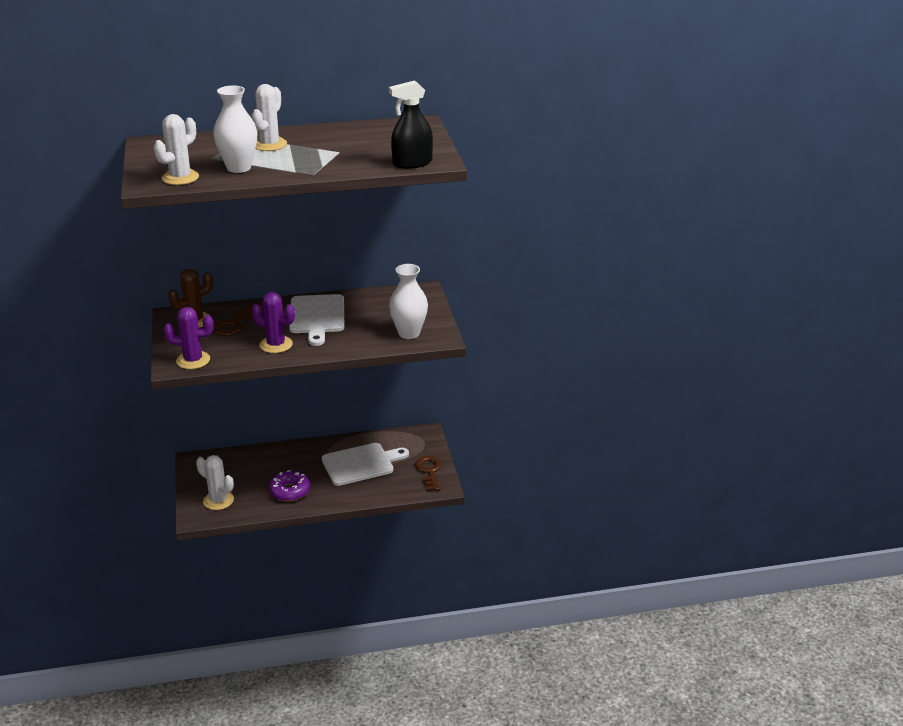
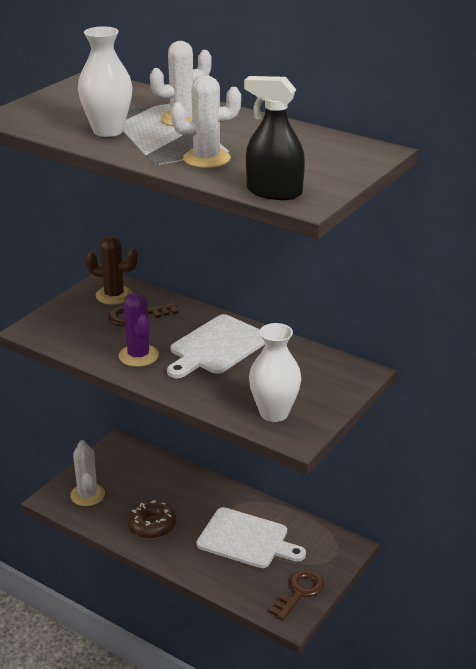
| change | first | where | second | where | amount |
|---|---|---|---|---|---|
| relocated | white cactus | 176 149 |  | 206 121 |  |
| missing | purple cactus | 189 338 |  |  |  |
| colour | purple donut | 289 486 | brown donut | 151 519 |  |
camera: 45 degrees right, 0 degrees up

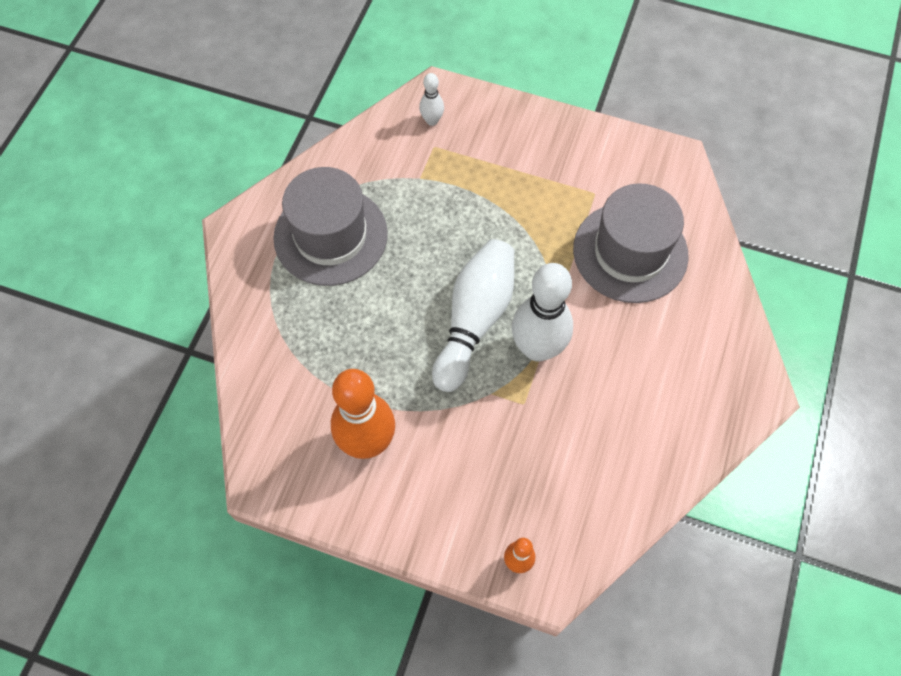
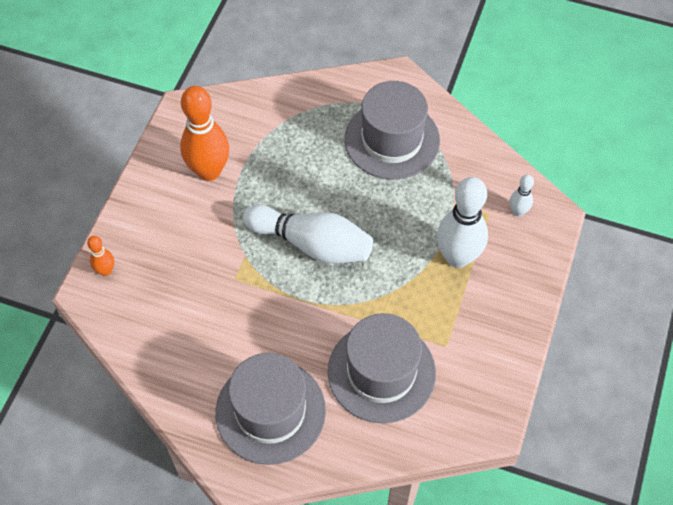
| change | first | where | second | where | amount |
|---|---|---|---|---|---|
| relocated | white bowling pin | 542 312 |  | 462 222 |  |
| appeared |  |  | grey hat | 270 409 |  |
camera: 90 degrees right, 5 degrees down

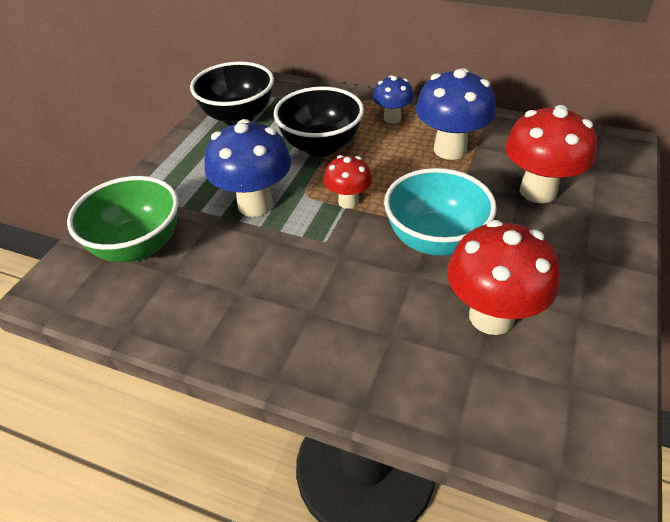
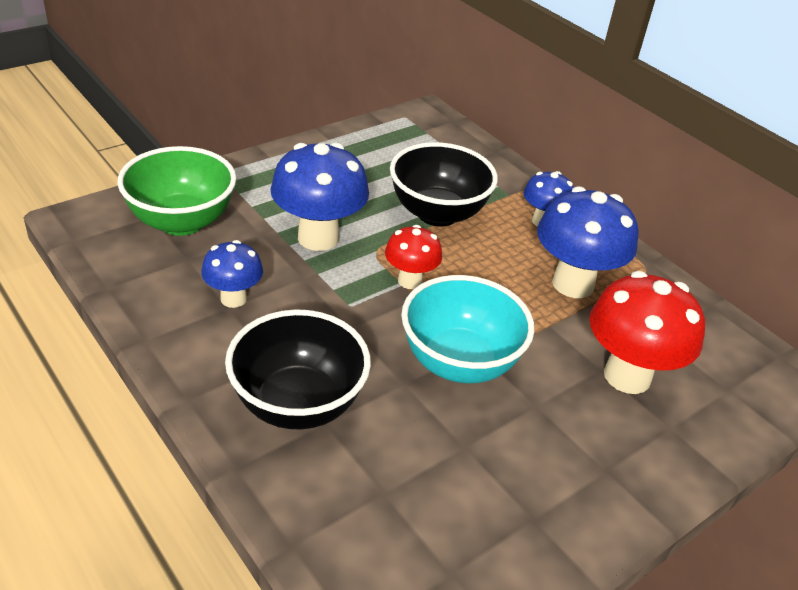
| change | first | where | second | where | amount |
|---|---|---|---|---|---|
| relocated | black bowl | 232 93 |  | 298 369 |  |
| missing | red mushroom | 503 277 |  |  |  |
| appeared |  |  | blue mushroom | 232 274 |  |
camera: 25 degrees right, 5 degrees down

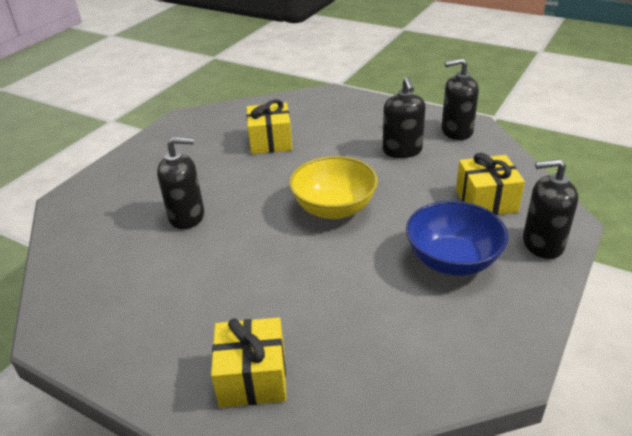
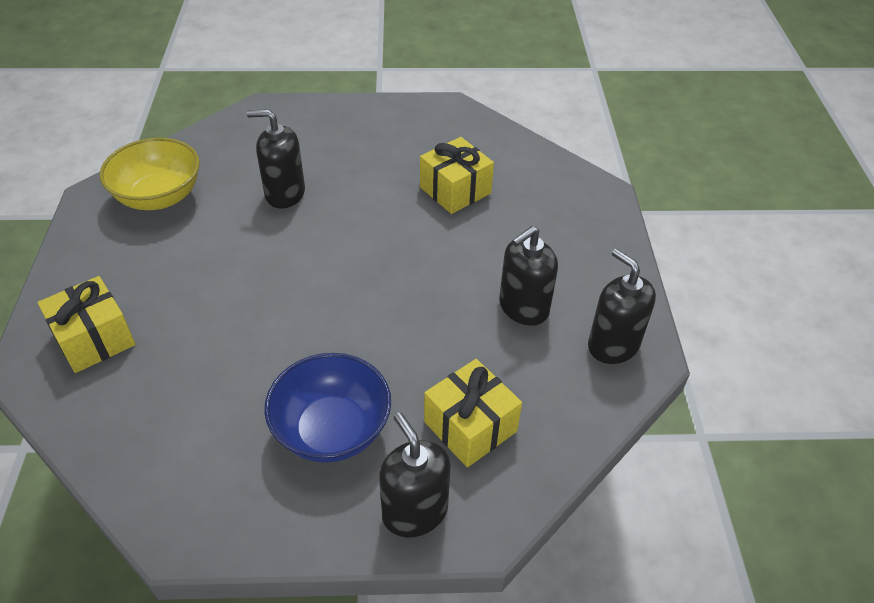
| change | first | where | second | where | amount |
|---|---|---|---|---|---|
| spun | black soap dispenser | 180 183 |  | 276 158 | 135 degrees clockwise |
| relocated | yellow bowl | 333 187 |  | 150 174 |  |
camera: 55 degrees right, 10 degrees up

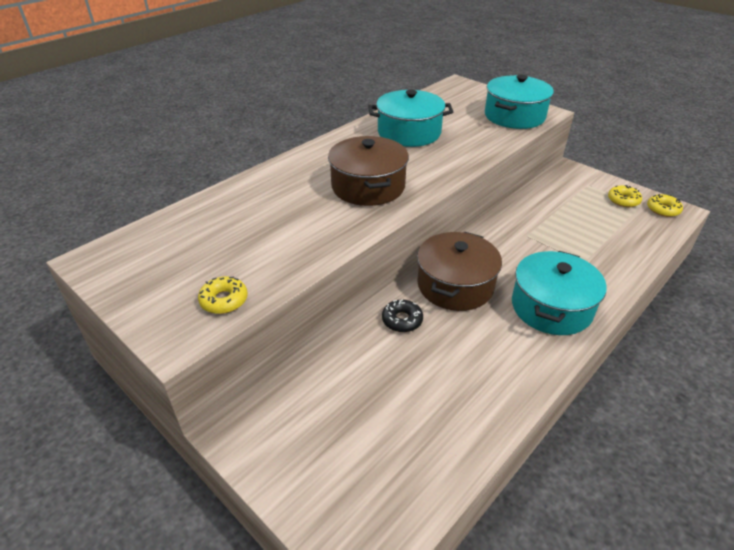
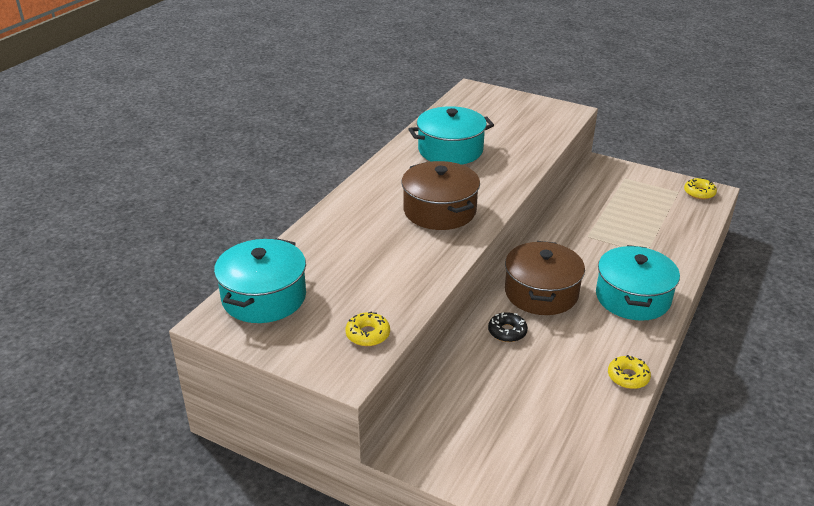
| change | first | where | second | where | amount |
|---|---|---|---|---|---|
| relocated | turquoise pot | 519 102 |  | 260 280 |  |
| relocated | yellow donut | 625 196 |  | 629 372 |  |
camera: 15 degrees left, 5 degrees down

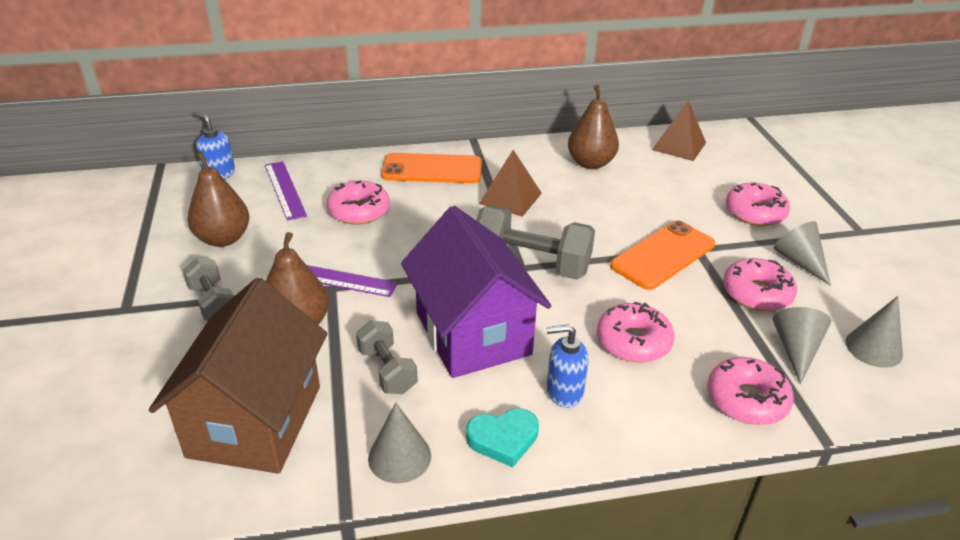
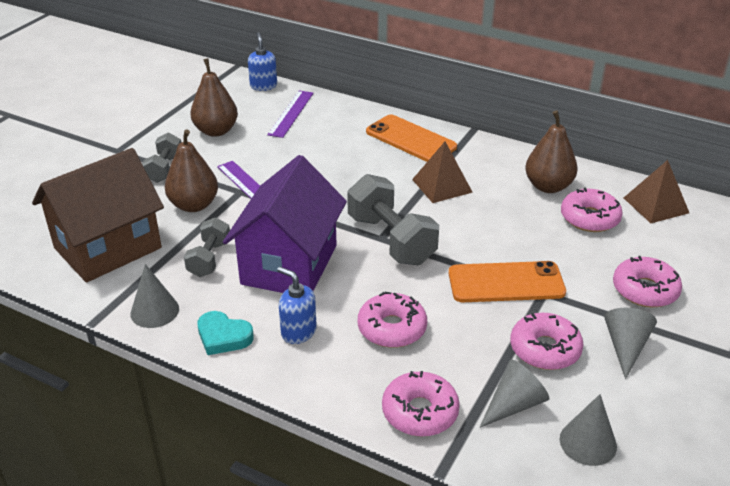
| change | first | where | second | where | amount |
|---|---|---|---|---|---|
| relocated | pink donut | 358 203 |  | 592 210 |  |
camera: 40 degrees right, 0 degrees up

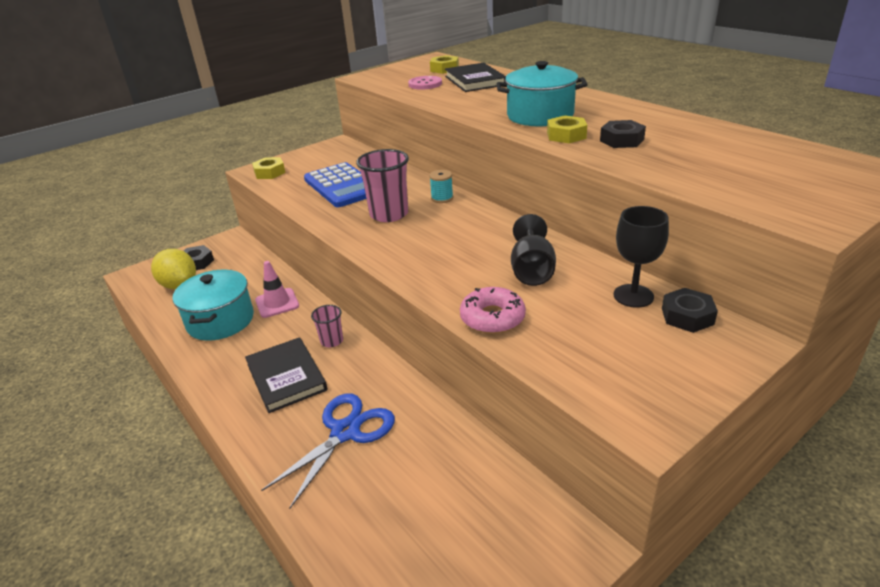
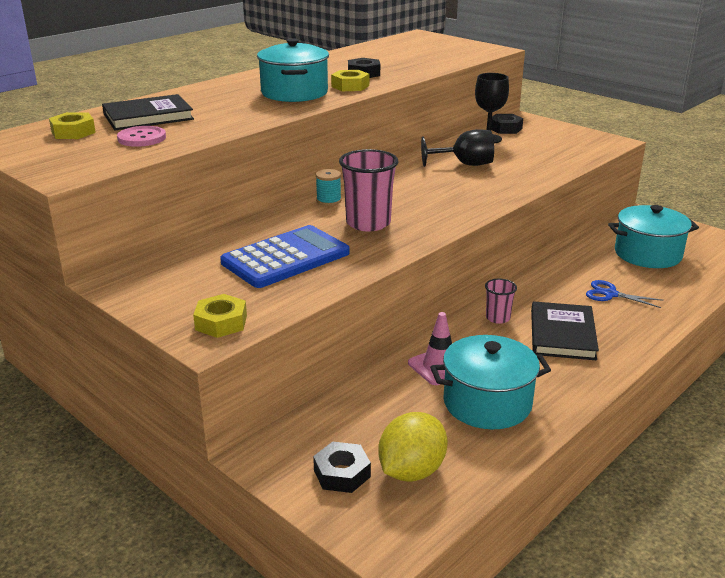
| change | first | where | second | where | amount |
|---|---|---|---|---|---|
| spun | black book | 286 375 |  | 565 330 | 45 degrees counterclockwise |
| size | blue scissors | 328 451 |  | 625 294 | x0.61 |
| missing | pink donut | 493 310 |  |  |  |
| appeared |  |  | turquoise pot | 653 236 |  |
camera: 100 degrees left, 5 degrees down

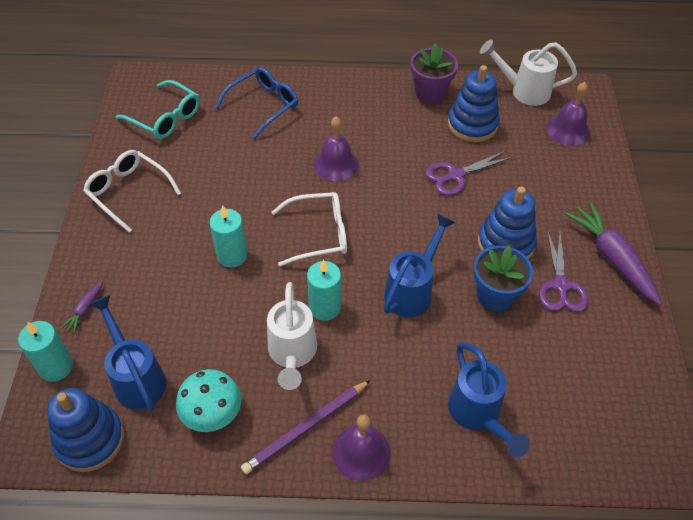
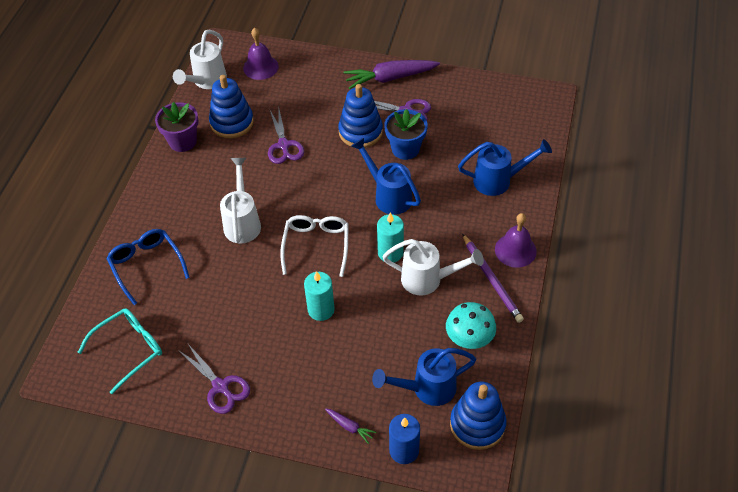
| change | first | where | second | where | amount |
|---|---|---|---|---|---|
| colour | turquoise candle | 45 351 | blue candle | 404 439 |  |
| exchanged | white glasses | 132 191 | purple scissors | 214 379 |  |
| exchanged | purple bell | 336 149 | white watering can | 240 201 |  |
camera: 75 degrees left, 0 degrees up

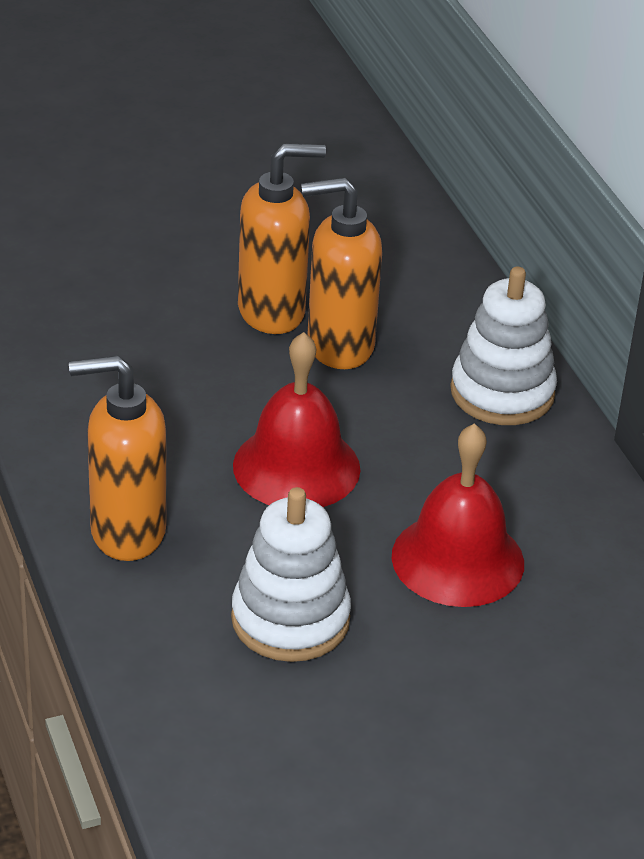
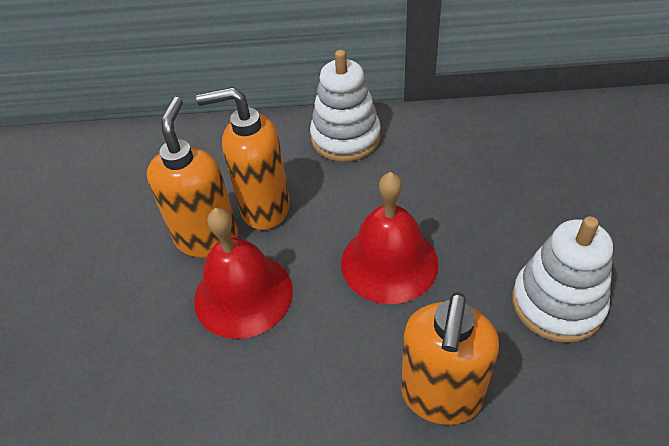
| change | first | where | second | where | amount |
|---|---|---|---|---|---|
| spun | orange soap dispenser | 341 273 |  | 243 158 | 75 degrees clockwise |
| relocated | red bell | 458 515 |  | 243 273 |  |
camera: 65 degrees left, 10 degrees up

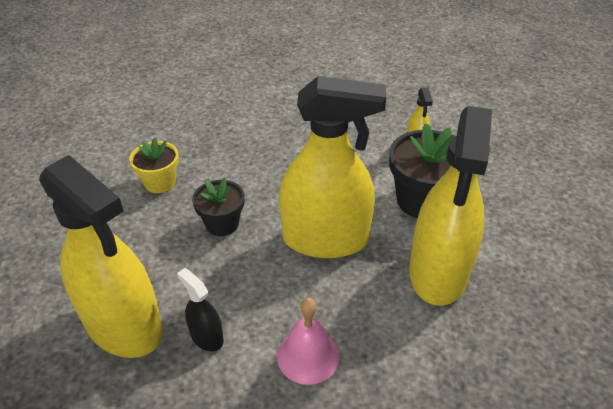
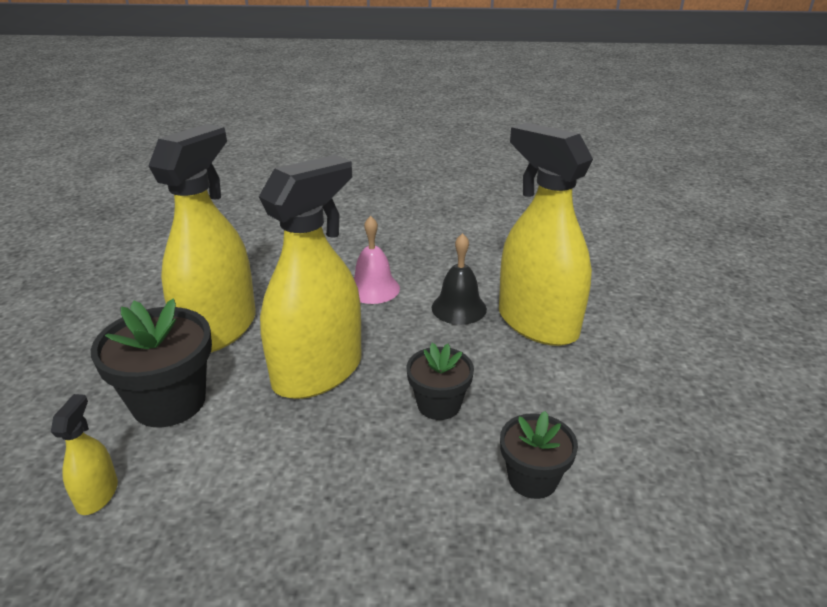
| change | first | where | second | where | amount |
|---|---|---|---|---|---|
| colour | yellow flower pot | 154 165 | black flower pot | 539 455 |  |
| exchanged | black spray bottle | 200 309 | black bell | 459 279 |  |
| spun | yellow spray bottle | 333 167 |  | 310 277 | 120 degrees clockwise |
camera: 170 degrees left, 10 degrees down

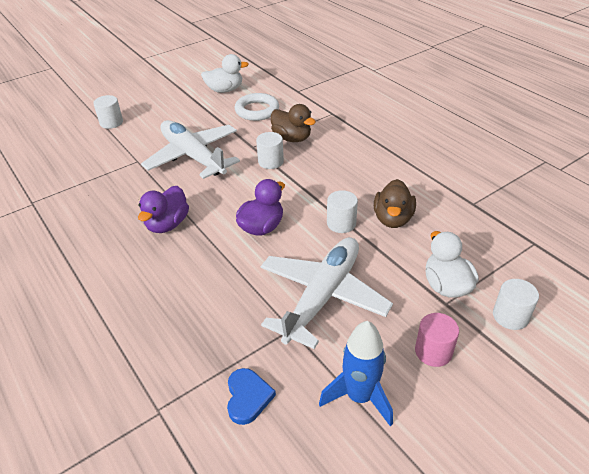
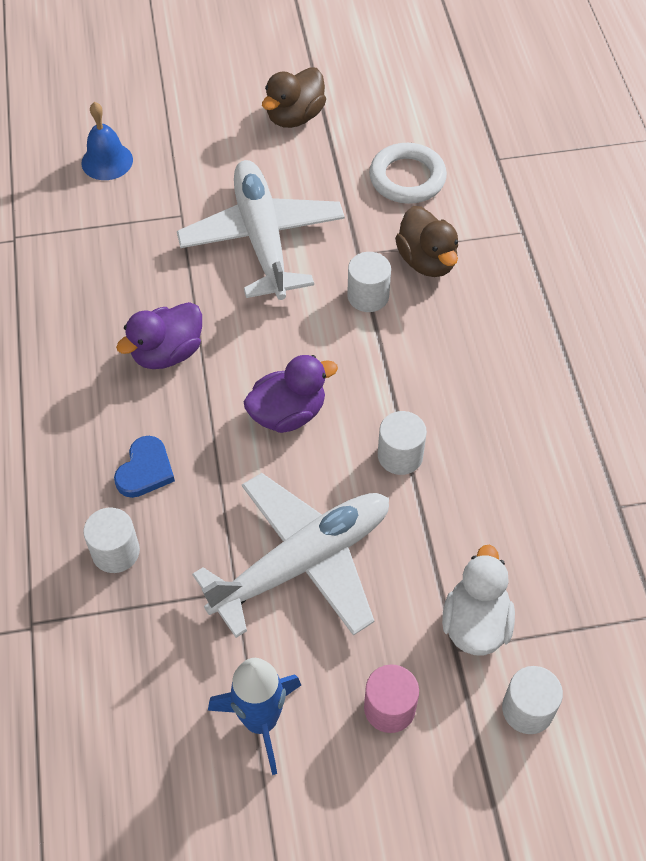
| change | first | where | second | where | amount |
|---|---|---|---|---|---|
| relocated | white cylinder | 108 112 |  | 111 540 |  |
| missing | white duck | 224 73 |  |  |  |
| relocated | blue heart | 251 396 |  | 144 467 |  |
| relocated | brown duck | 395 203 |  | 294 97 |  |
| appeared |  |  | blue bell | 107 141 |  |
camera: 25 degrees right, 15 degrees up

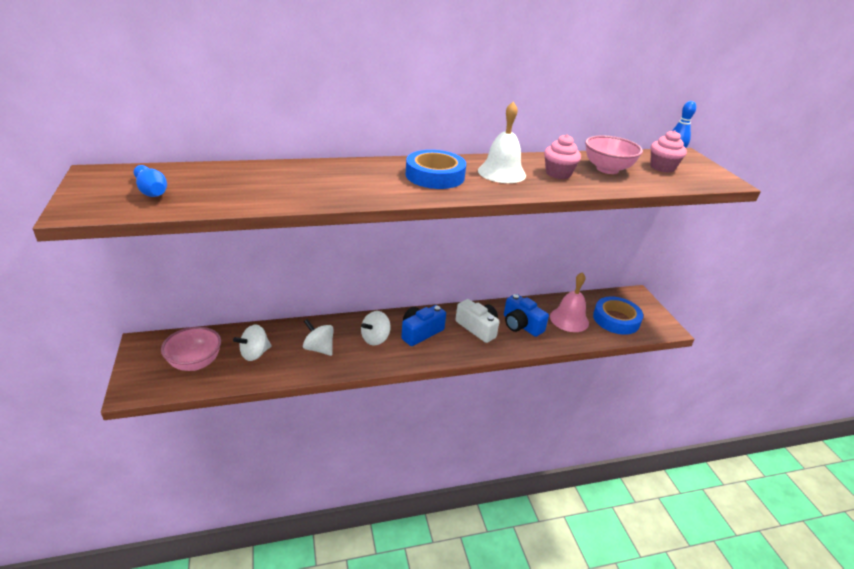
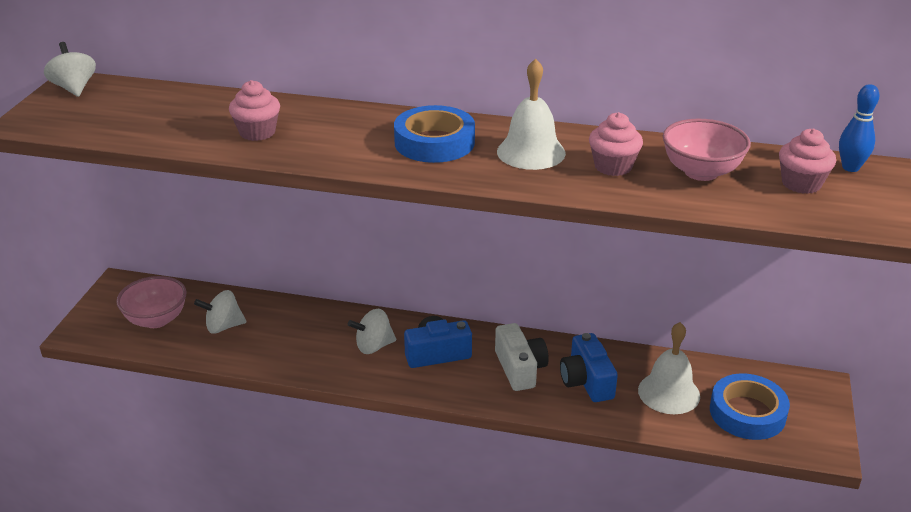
| change | first | where | second | where | amount |
|---|---|---|---|---|---|
| missing | blue bowling pin | 150 181 |  |  |  |
| relocated | white spinning top | 318 337 |  | 70 69 |  |
| colour | pink bell | 569 302 | white bell | 669 368 |  |
| appeared |  |  | pink cupcake | 254 110 |  |
camera: 30 degrees right, 0 degrees up

